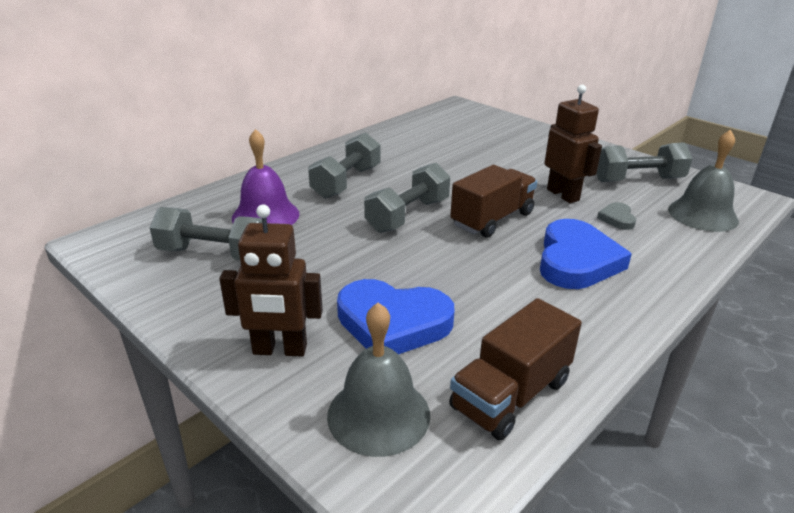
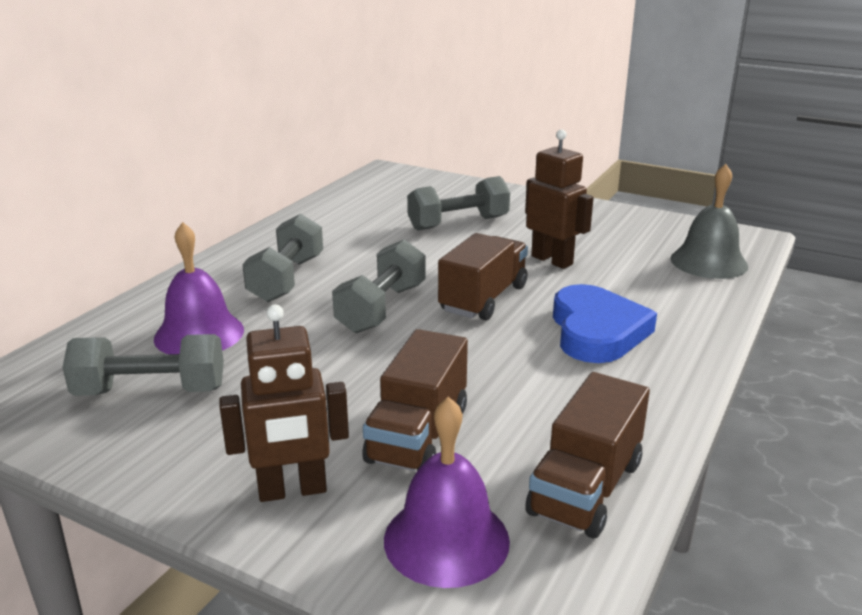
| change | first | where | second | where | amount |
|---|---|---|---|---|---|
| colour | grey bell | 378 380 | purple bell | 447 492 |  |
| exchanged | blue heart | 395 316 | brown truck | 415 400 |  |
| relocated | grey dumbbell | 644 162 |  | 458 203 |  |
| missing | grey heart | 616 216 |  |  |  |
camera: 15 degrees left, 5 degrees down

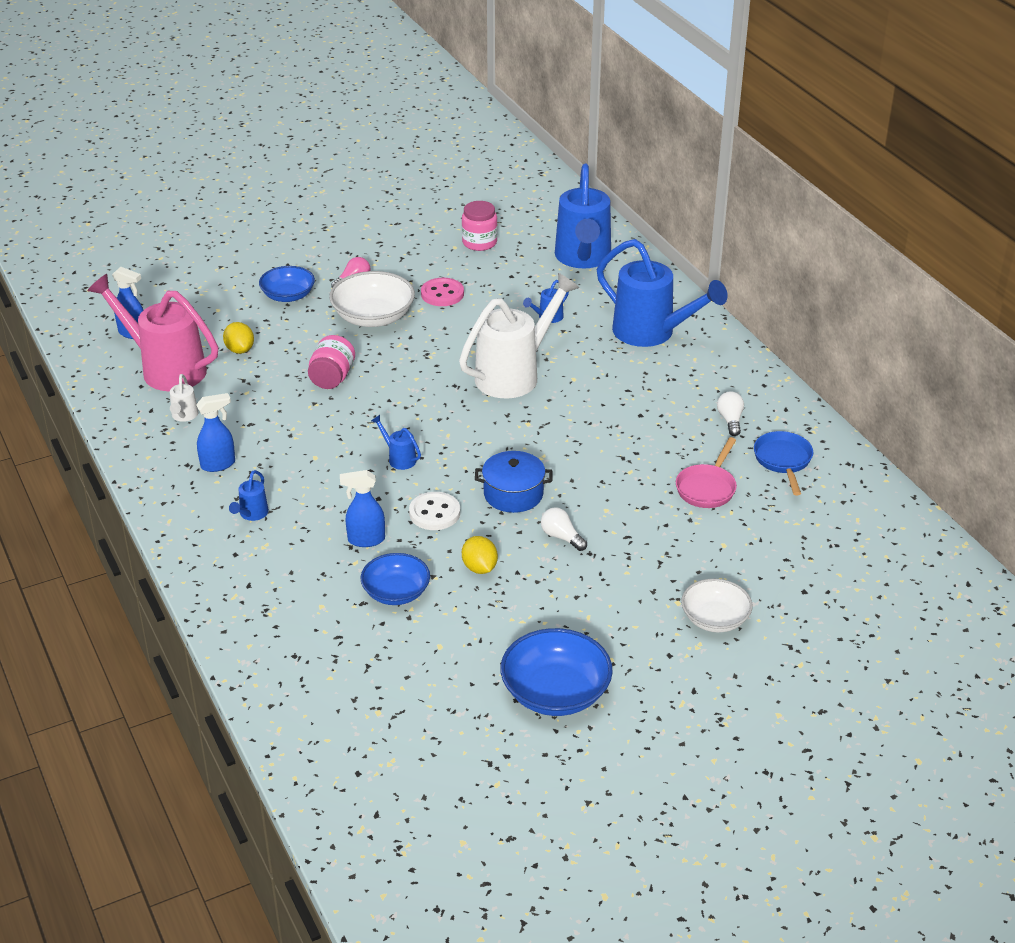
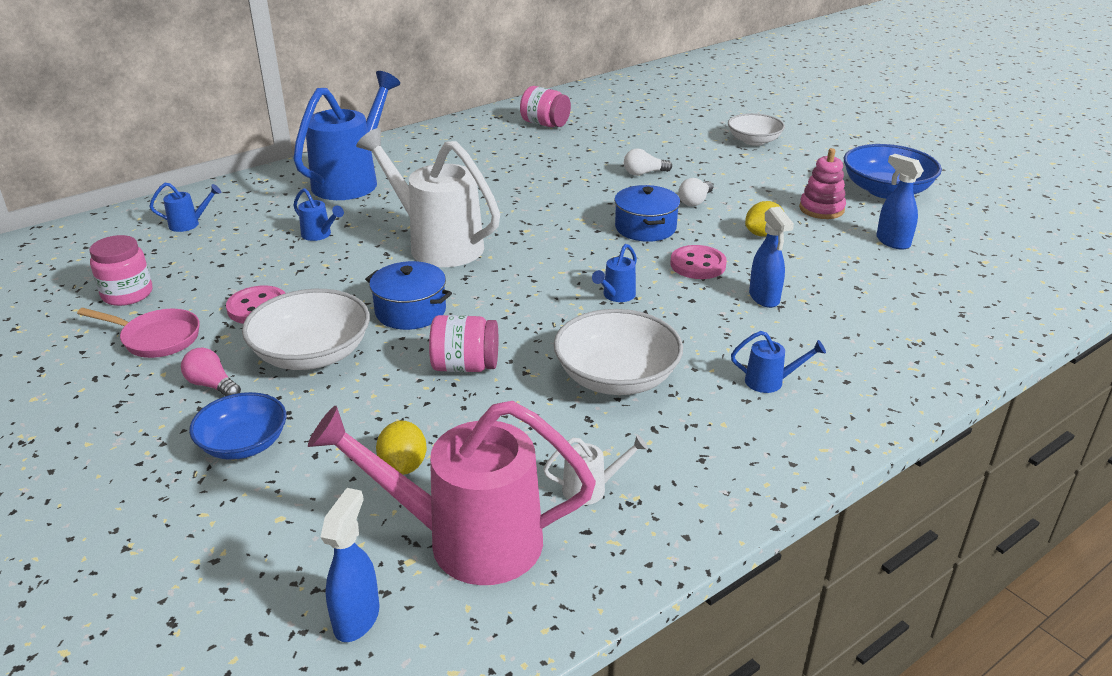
| change | first | where | second | where | amount |
|---|---|---|---|---|---|
| spun | pink watering can | 153 332 |  | 452 493 | 75 degrees clockwise |
| relocated | blue spray bottle | 215 432 |  | 900 202 |  |
| spun | yellow lemon | 238 338 |  | 401 448 | 60 degrees counterclockwise |
| missing | blue bowl | 395 579 |  |  |  |
| colour | white button | 434 511 | pink button | 698 262 |  |
| size | blue watering can | 583 216 |  | 185 207 | x0.41 |
| relocated | pink pan | 706 472 |  | 138 333 |  |
| relocated | white light bulb | 730 413 |  | 648 162 |  |
| exchanged | blue pan | 783 463 | pink jar | 545 106 |  |
| appeared |  |  | blue pot | 408 295 |  |
| appeared |  |  | white bowl | 618 352 |  |
| appeared |  |  | pink stacking toy | 822 183 |  |
camera: 100 degrees left, 5 degrees down

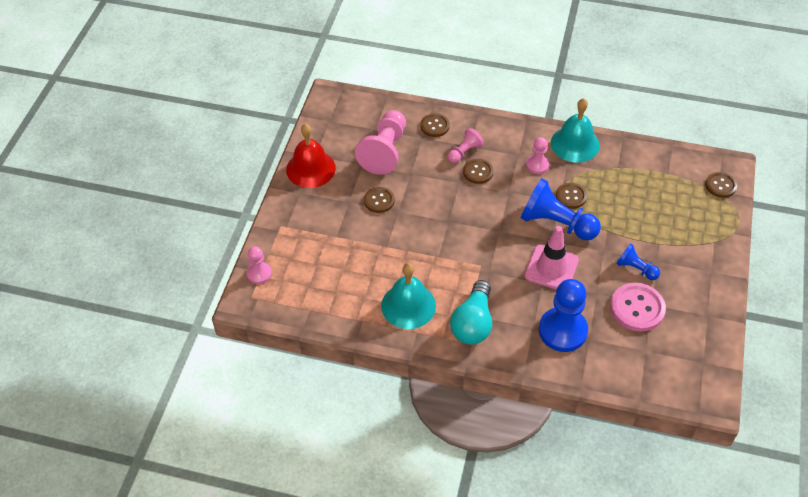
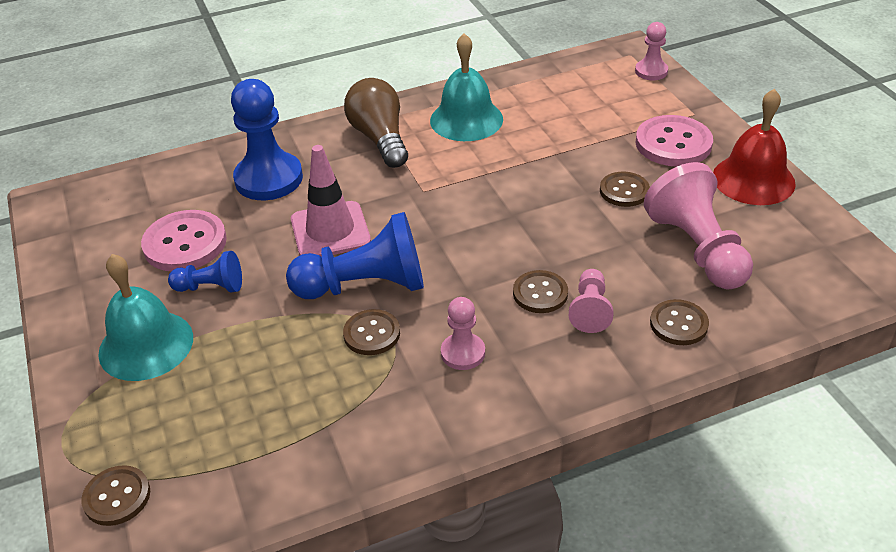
| change | first | where | second | where | amount |
|---|---|---|---|---|---|
| colour | turquoise light bulb | 471 312 | brown light bulb | 376 123 |  |
| relocated | turquoise bell | 575 130 |  | 145 317 |  |
| appeared |  |  | pink button | 674 141 |  |
camera: 145 degrees right, 10 degrees down

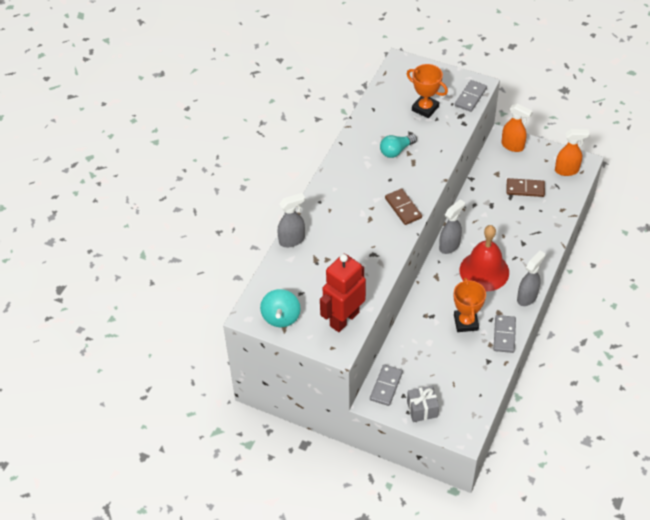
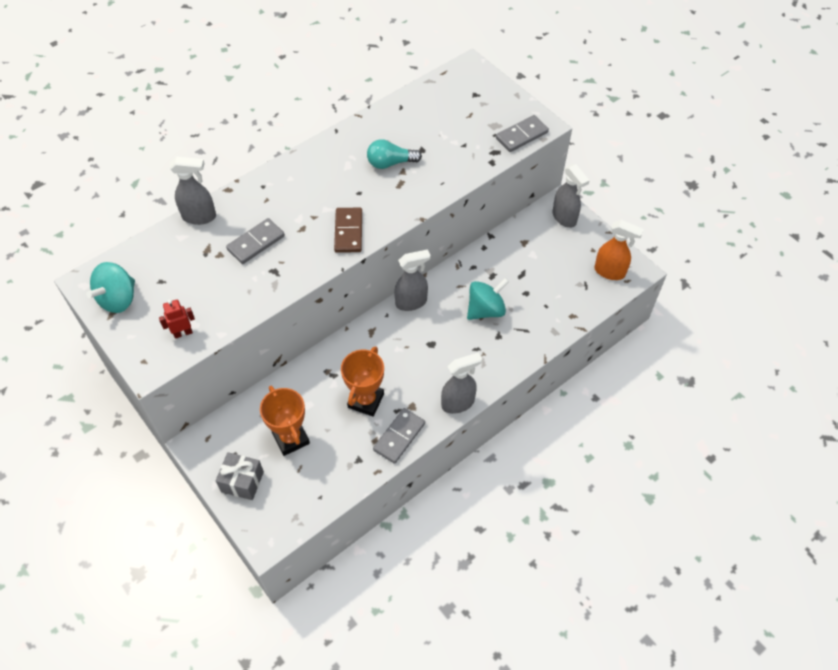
| change | first | where | second | where | amount |
|---|---|---|---|---|---|
| size | red robot | 343 293 |  | 177 319 | x0.42 |
| relocated | grey domino | 386 385 |  | 255 241 |  |
| relocated | orange trophy | 427 91 |  | 285 421 |  |
| missing | red bell | 484 258 |  |  |  |
| colour | orange spray bottle | 517 127 | grey spray bottle | 571 196 |  |
| missing | brown domino | 525 187 |  |  |  |
| appeared |  |  | turquoise spinning top | 488 299 |  |
camera: 25 degrees right, 5 degrees up

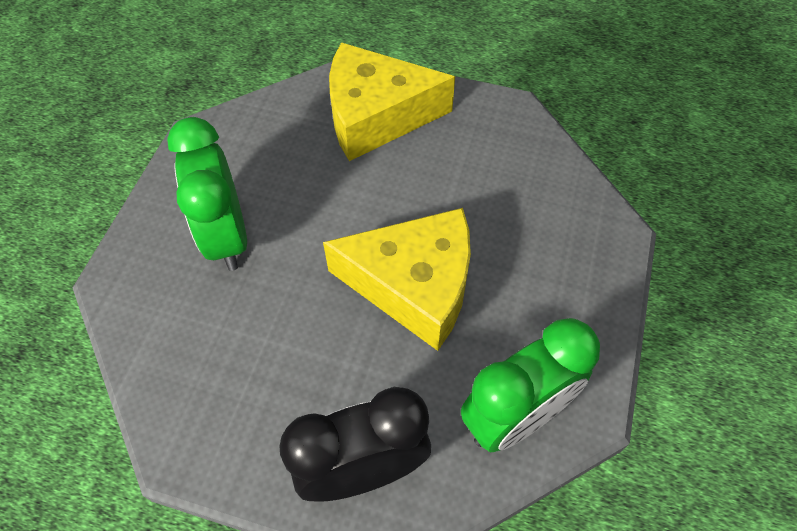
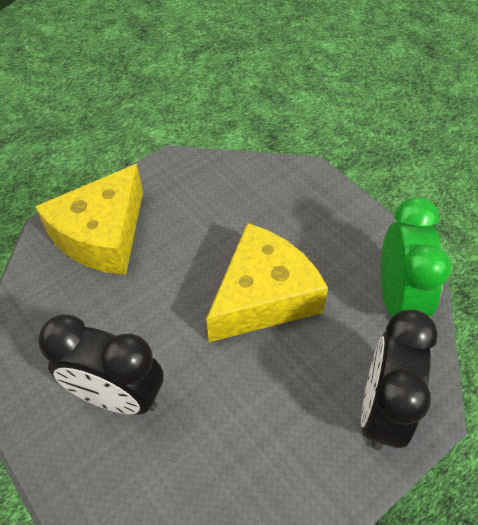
| change | first | where | second | where | amount |
|---|---|---|---|---|---|
| colour | green clock | 207 194 | black clock | 100 364 |  |
camera: 55 degrees left, 5 degrees down

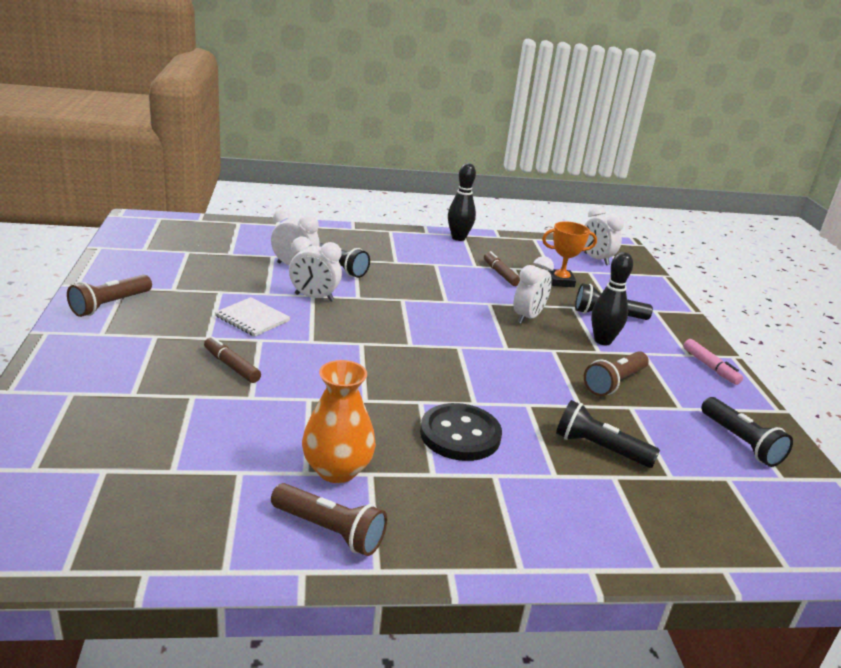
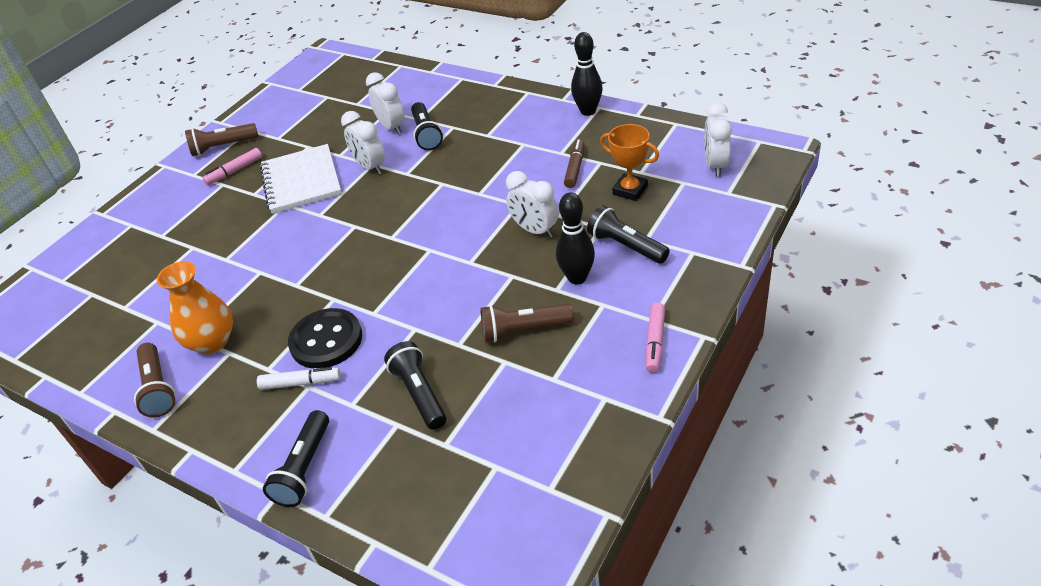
| change | first | where | second | where | amount |
|---|---|---|---|---|---|
| missing | brown marker | 232 359 |  |  |  |
| size | white notebook | 252 317 |  | 301 179 | x1.66 |
| spun | white clock | 533 290 |  | 532 204 | 60 degrees clockwise |
| relocated | black flashlight | 747 432 |  | 296 458 |  |
| appeared |  |  | pink marker | 232 166 |  |
| appeared |  |  | white marker | 299 378 |  |
camera: 45 degrees right, 15 degrees up

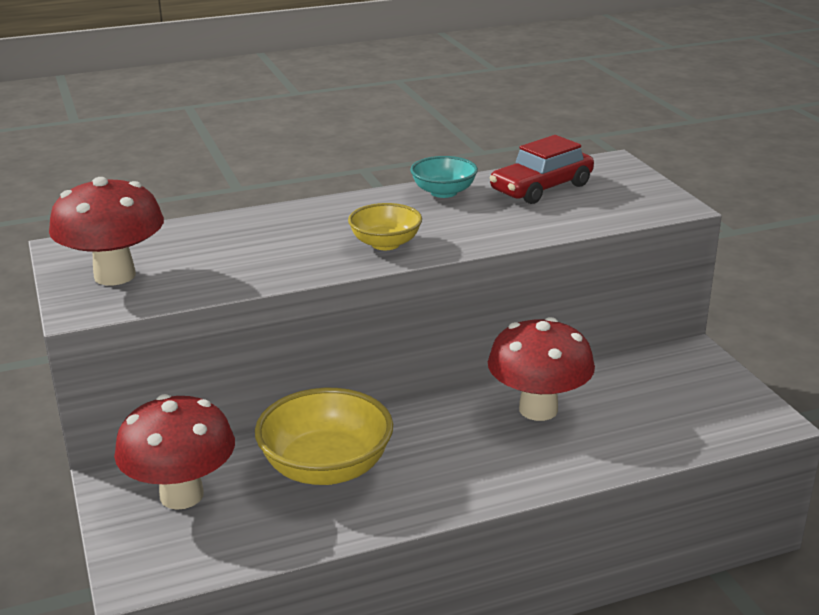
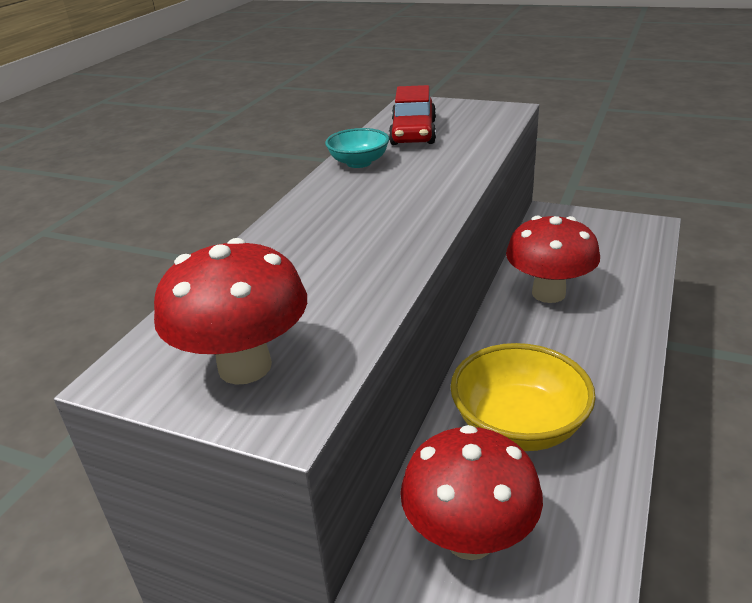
| change | first | where | second | where | amount |
|---|---|---|---|---|---|
| missing | yellow bowl | 385 226 |  |  |  |
camera: 45 degrees left, 5 degrees up

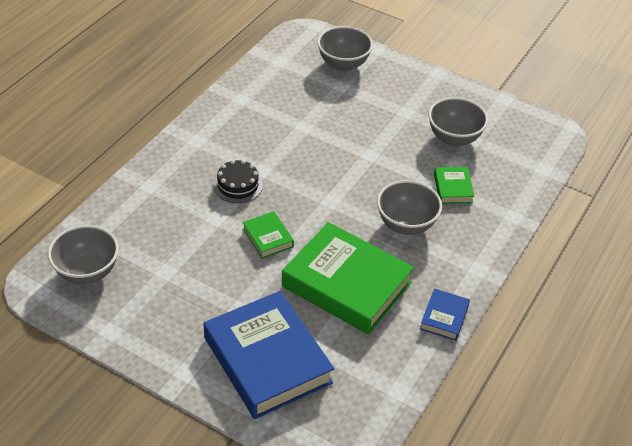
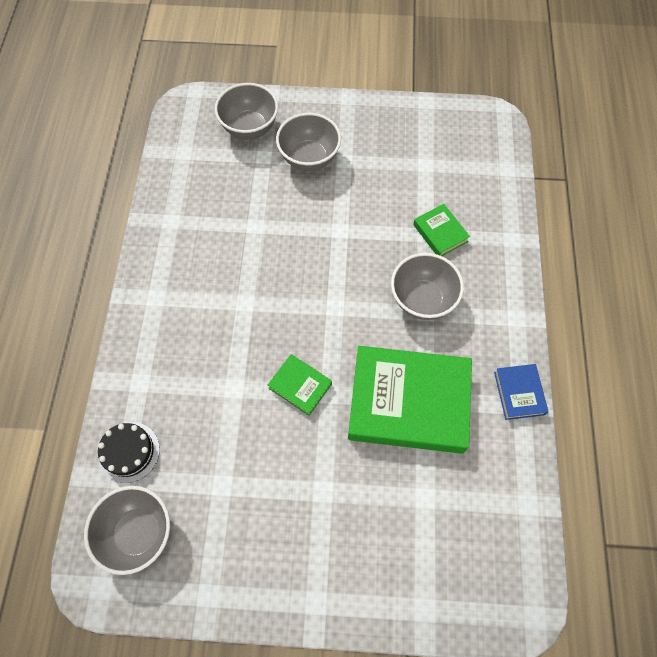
| change | first | where | second | where | amount |
|---|---|---|---|---|---|
| missing | blue book | 269 355 |  |  |  |
| relocated | black cake | 238 181 |  | 129 452 |  |
| relocated | grey bowl | 458 121 |  | 308 142 |  |
camera: 25 degrees left, 20 degrees up

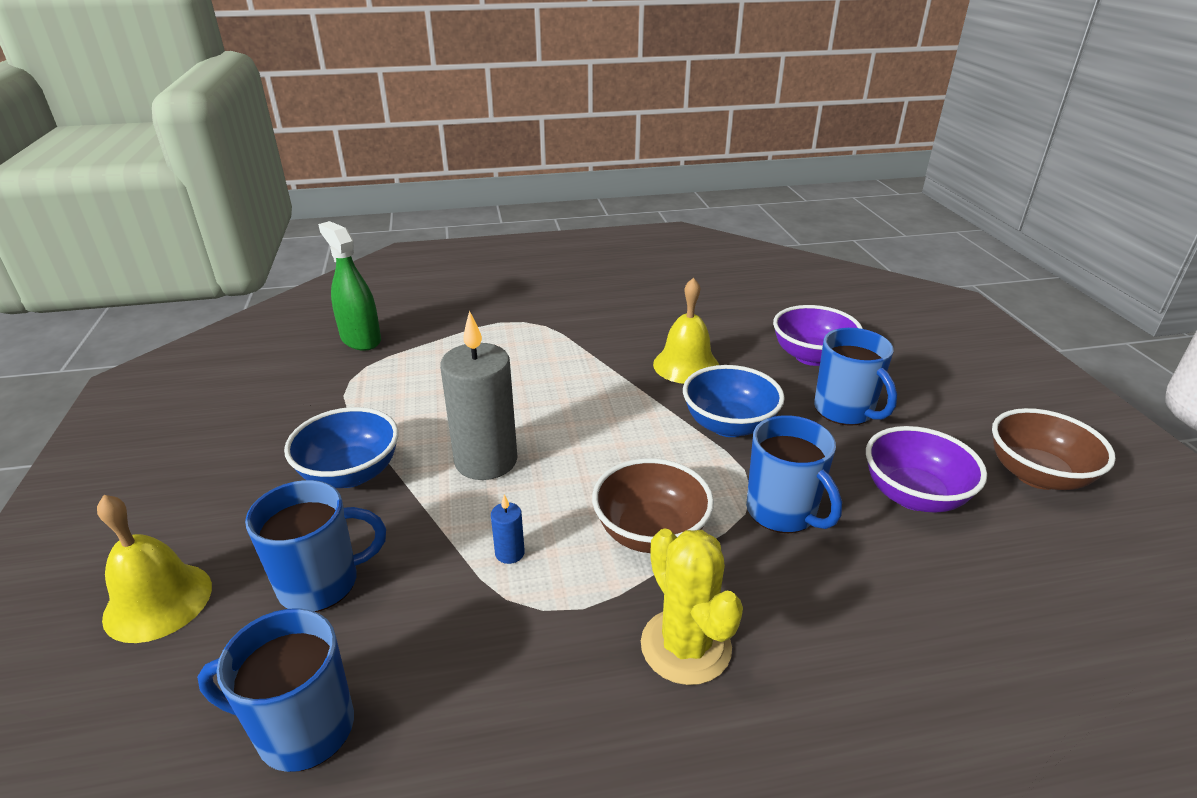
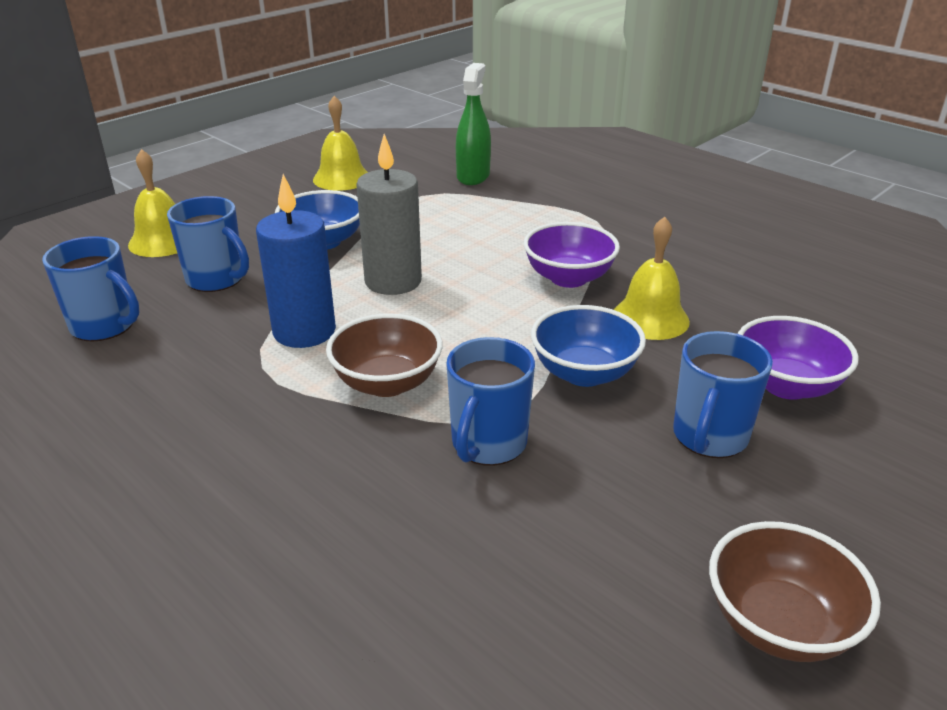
| change | first | where | second | where | amount |
|---|---|---|---|---|---|
| spun | blue mug | 275 690 |  | 90 289 | 150 degrees clockwise |
| size | blue candle | 508 529 |  | 296 261 | x2.47 |
| missing | yellow cactus | 692 607 |  |  |  |
| relocated | purple bowl | 926 469 |  | 571 255 |  |
| appeared |  |  | yellow bell | 340 143 |  |
camera: 55 degrees right, 0 degrees up

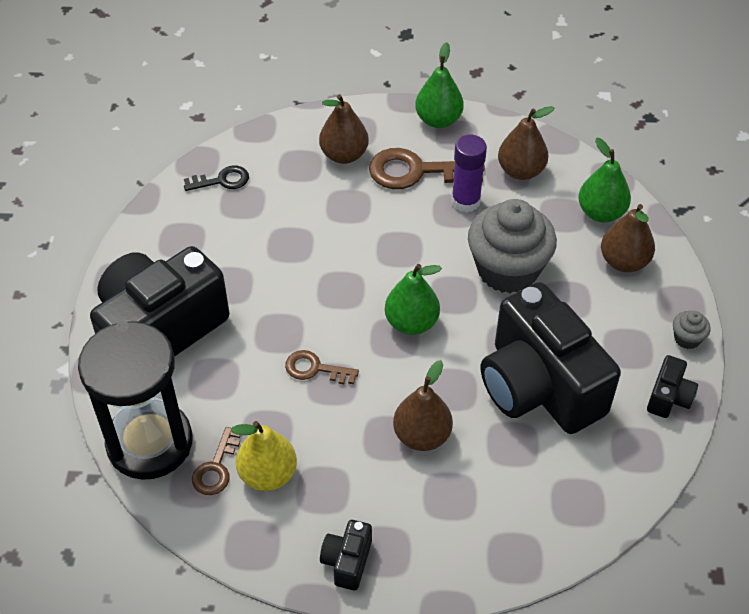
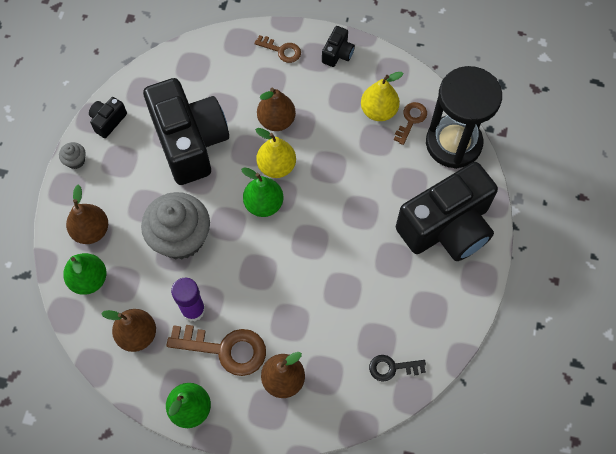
| change | first | where | second | where | amount |
|---|---|---|---|---|---|
| relocated | brown key | 322 367 |  | 277 49 |  |
| appeared |  |  | yellow pear | 275 153 |  |
camera: 170 degrees left, 15 degrees up

